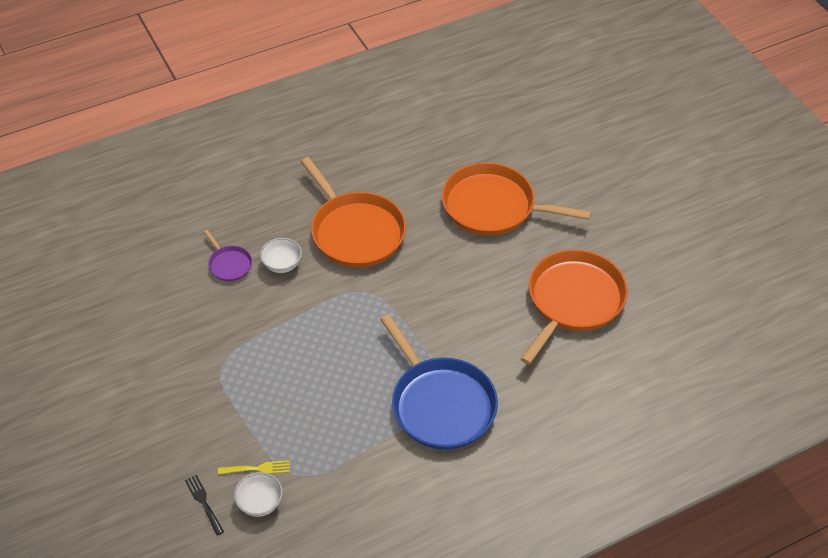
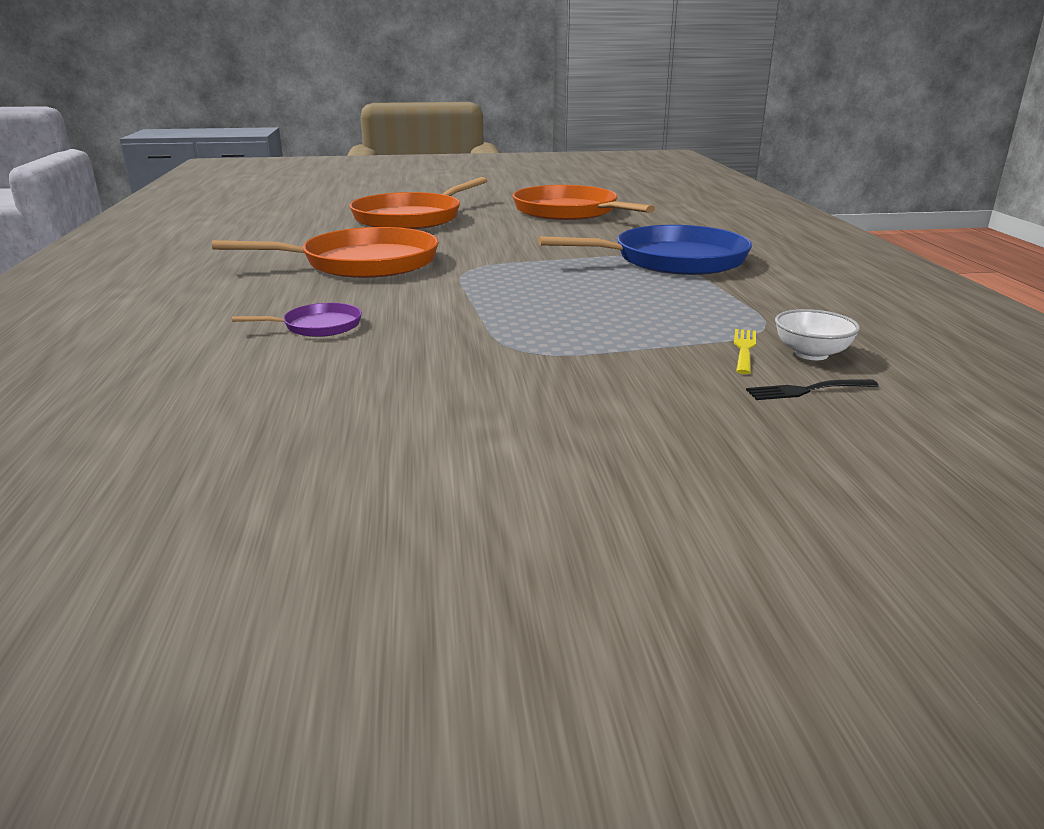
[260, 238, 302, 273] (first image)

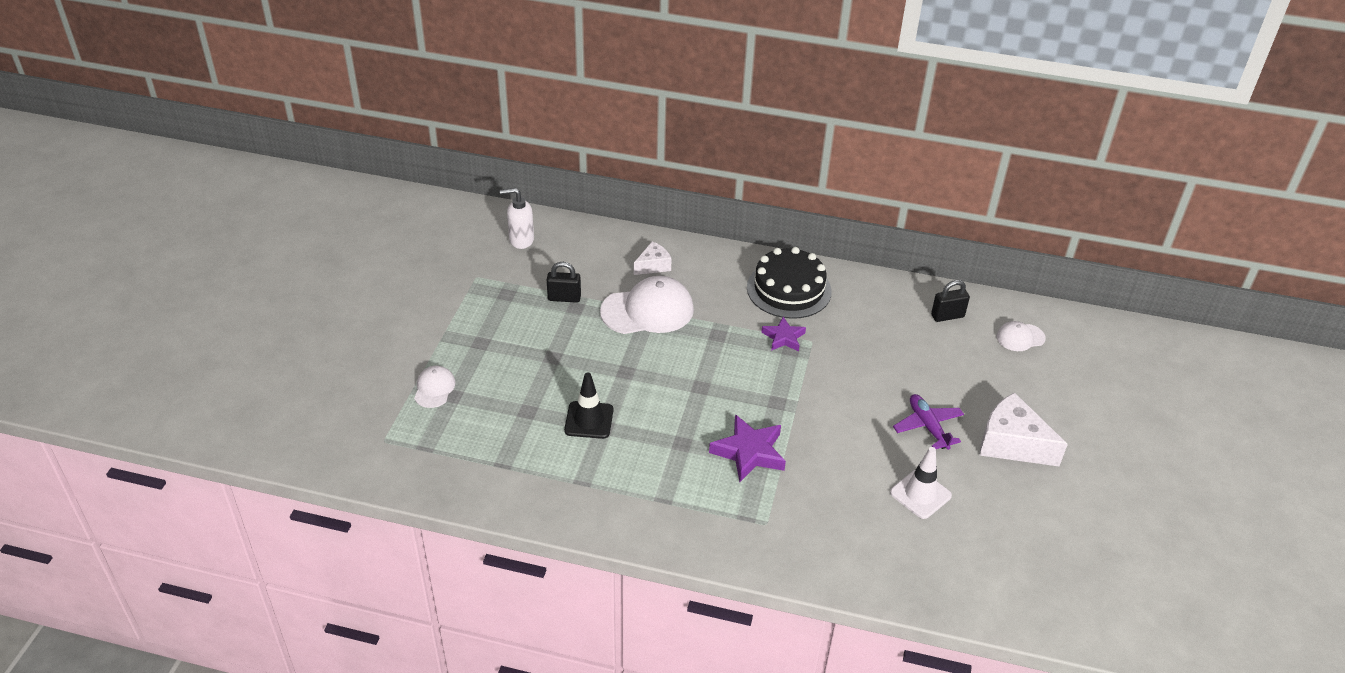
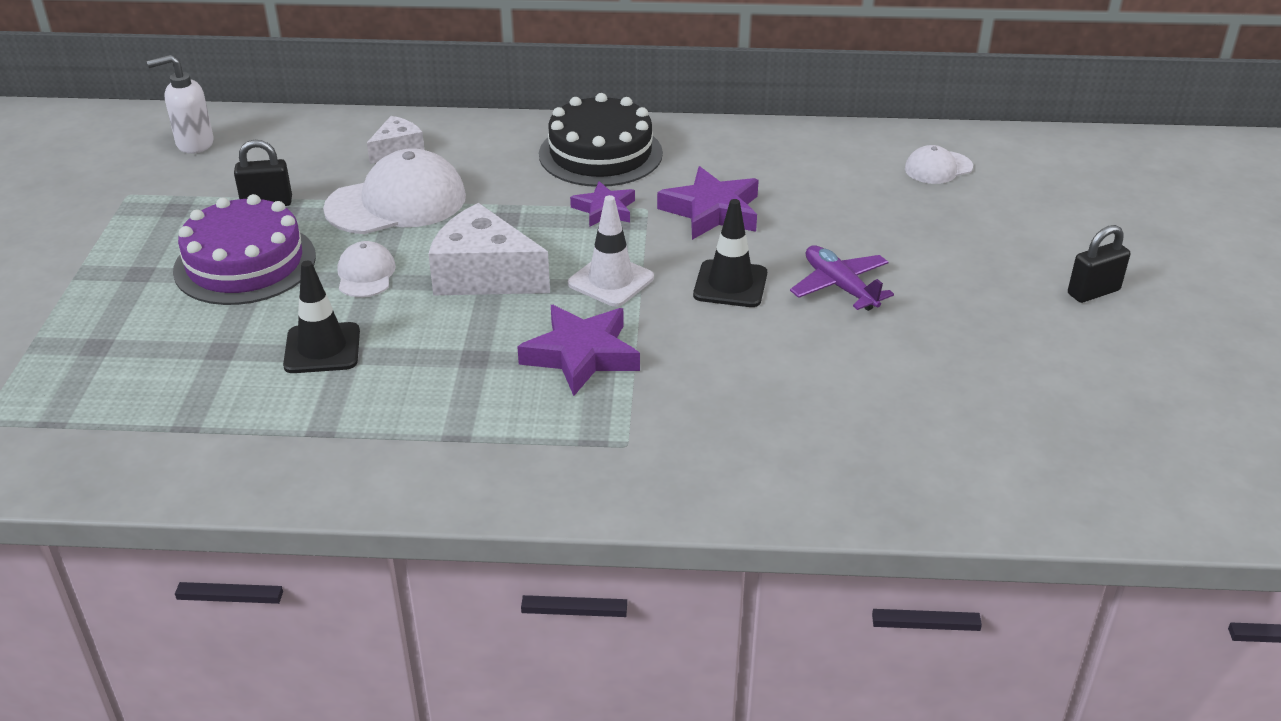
[338, 241, 396, 297]
[568, 195, 654, 307]
[1068, 225, 1130, 303]
[428, 203, 550, 296]
[173, 194, 316, 305]
[657, 166, 759, 240]
[693, 199, 767, 307]

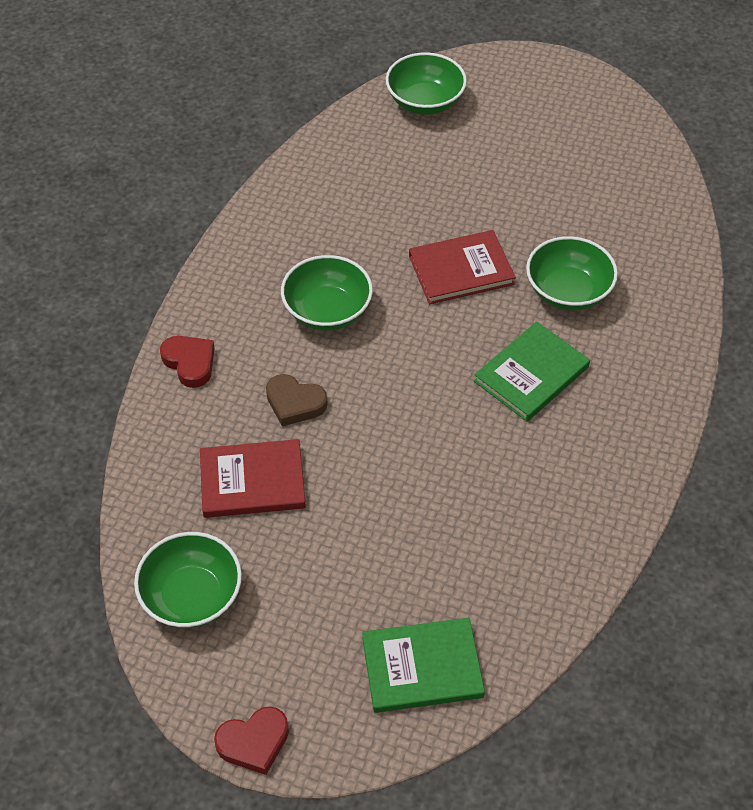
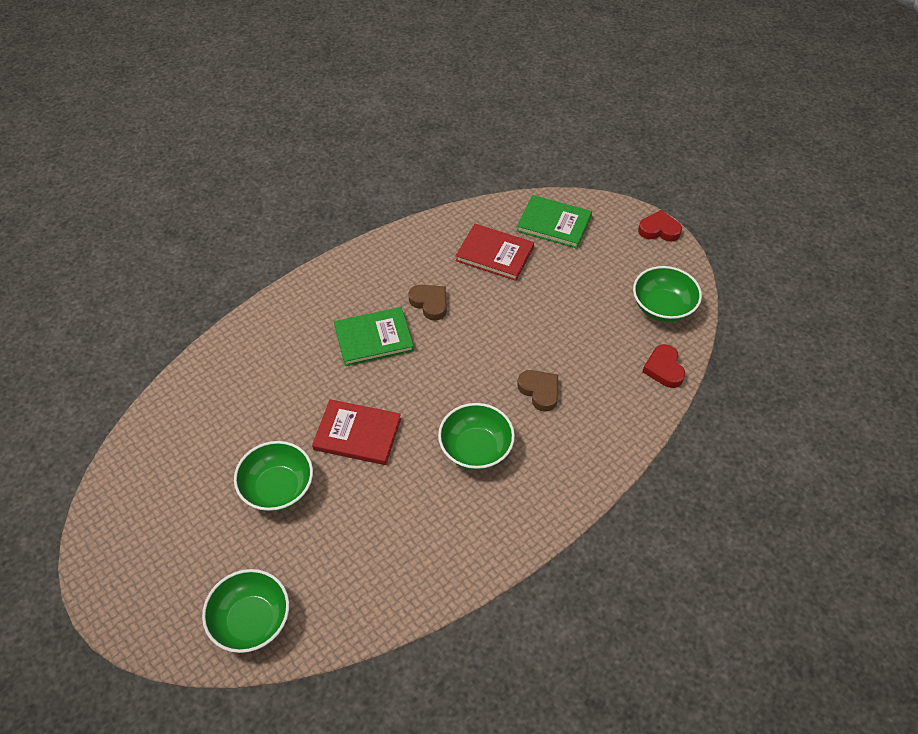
[643, 344, 685, 388]
[456, 224, 534, 281]
[234, 441, 313, 512]
[408, 285, 447, 321]

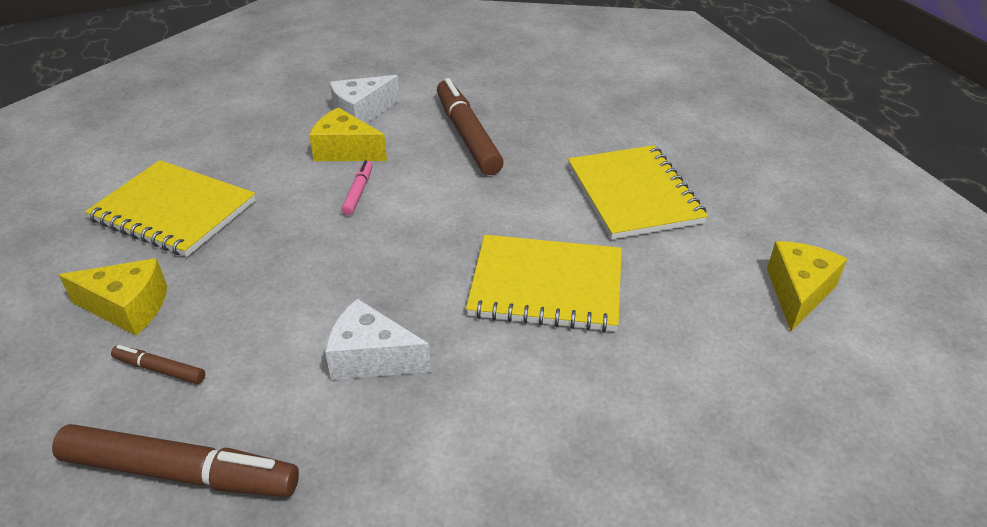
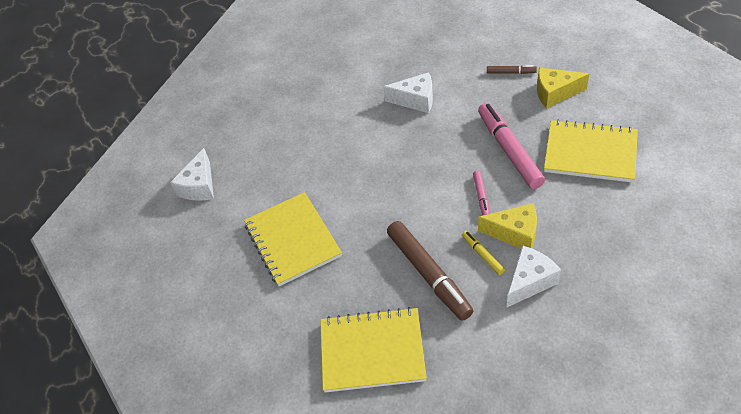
[52, 424, 299, 497] (first image)
[320, 307, 427, 392]
[170, 148, 214, 201]
[462, 231, 505, 275]
[478, 103, 545, 189]

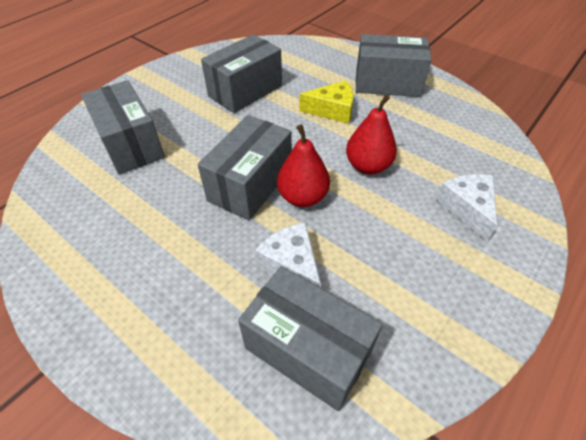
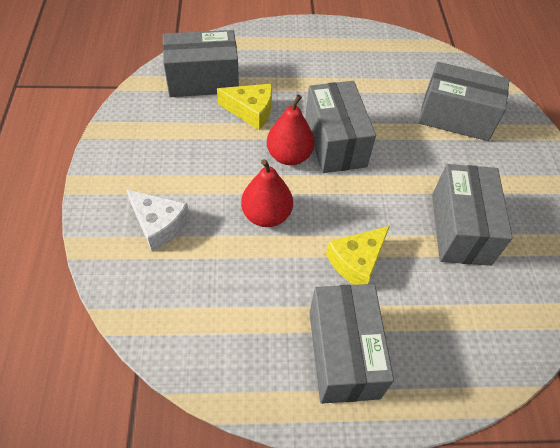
[217, 84, 272, 130]
[309, 284, 394, 404]

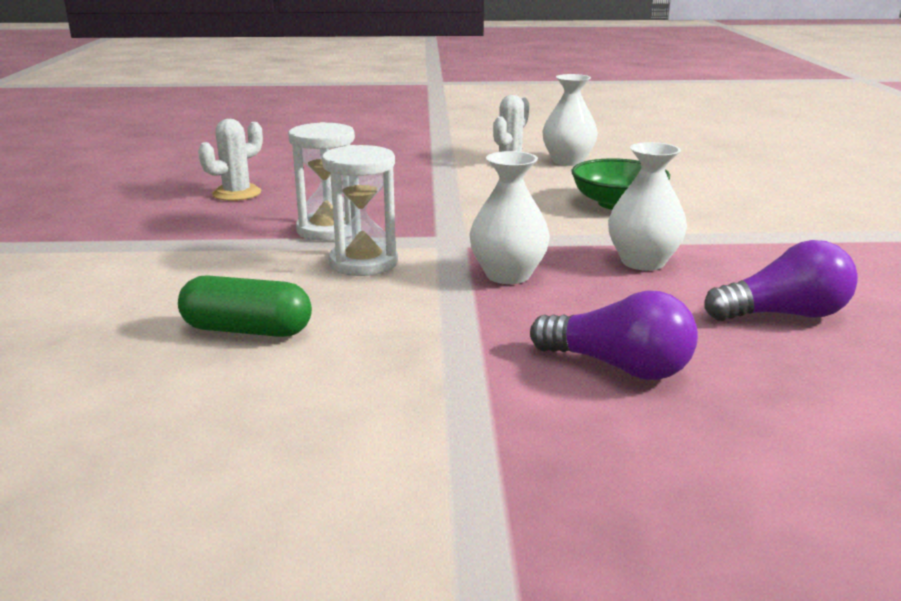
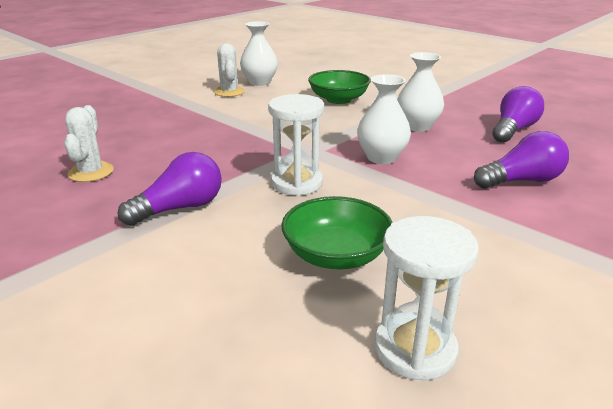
[281, 196, 393, 269]
[374, 216, 479, 381]
[118, 152, 222, 226]

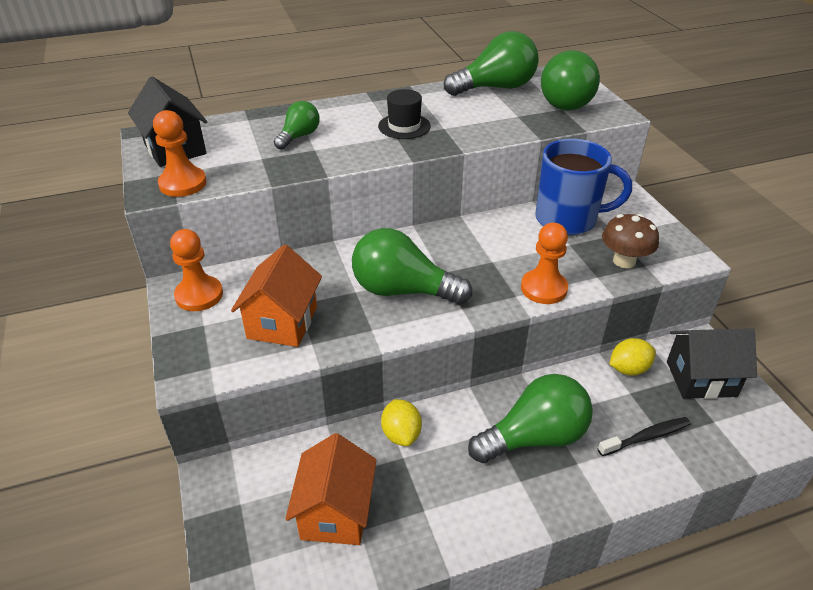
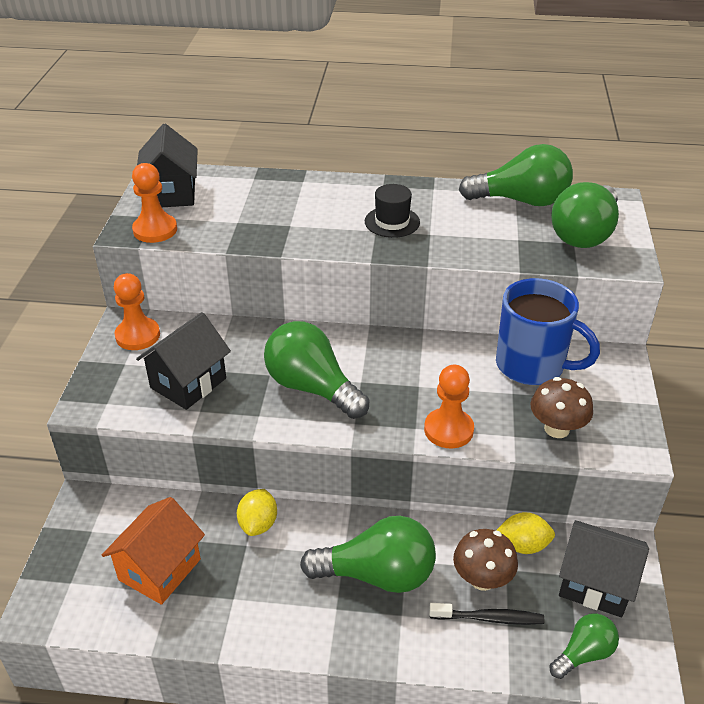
[136, 312, 231, 410]
[549, 613, 619, 679]
[453, 529, 518, 591]

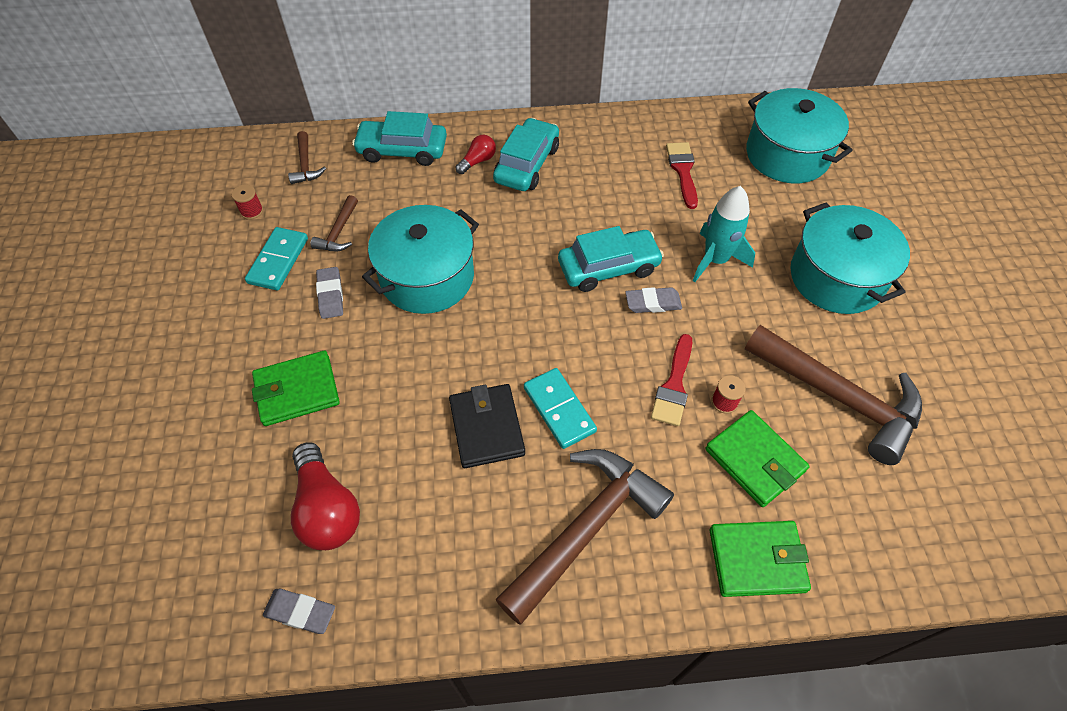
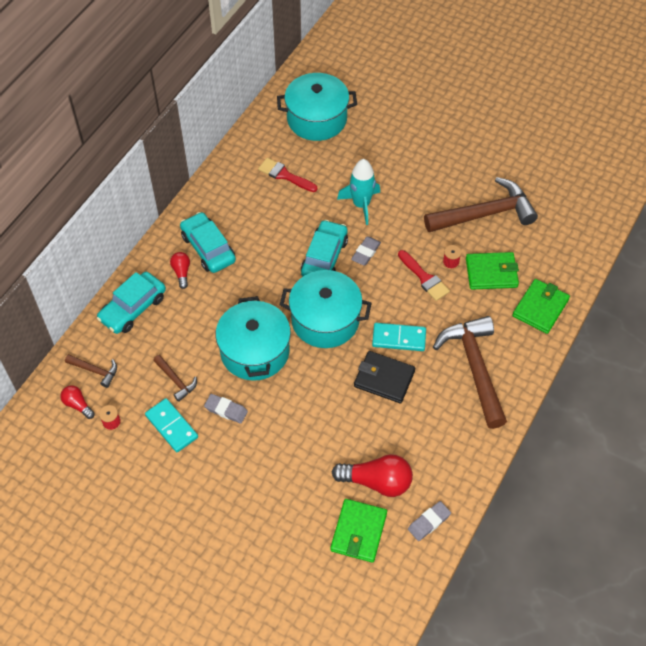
[330, 499, 387, 563]
[280, 270, 372, 348]
[60, 385, 95, 419]

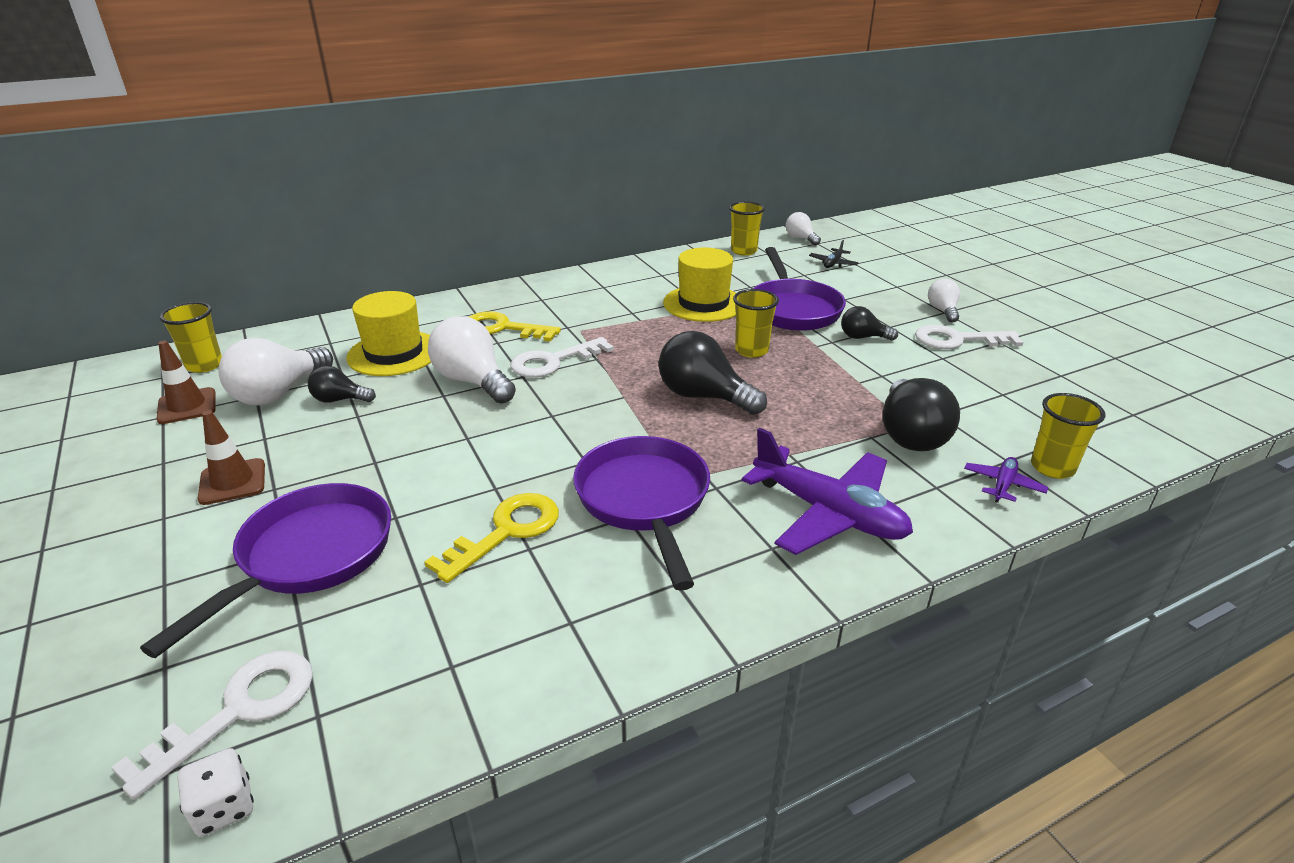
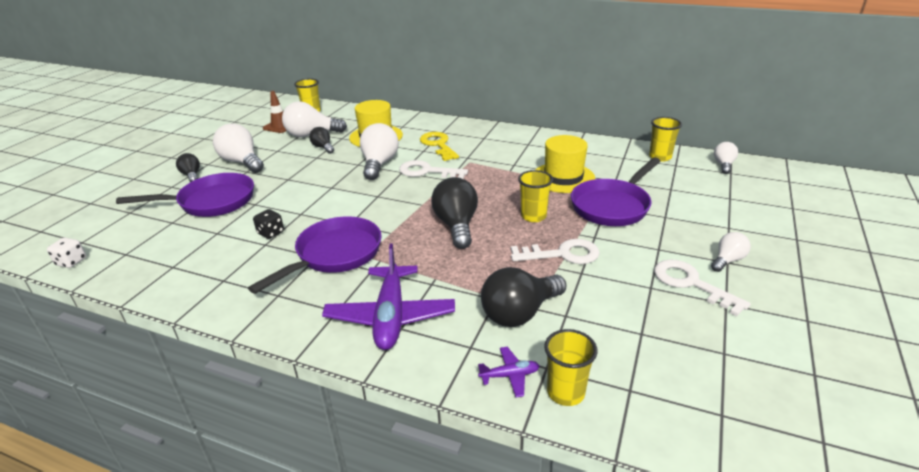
[511, 239, 600, 264]
[213, 123, 264, 173]
[253, 209, 284, 239]
[809, 240, 858, 268] (first image)
[176, 153, 200, 182]

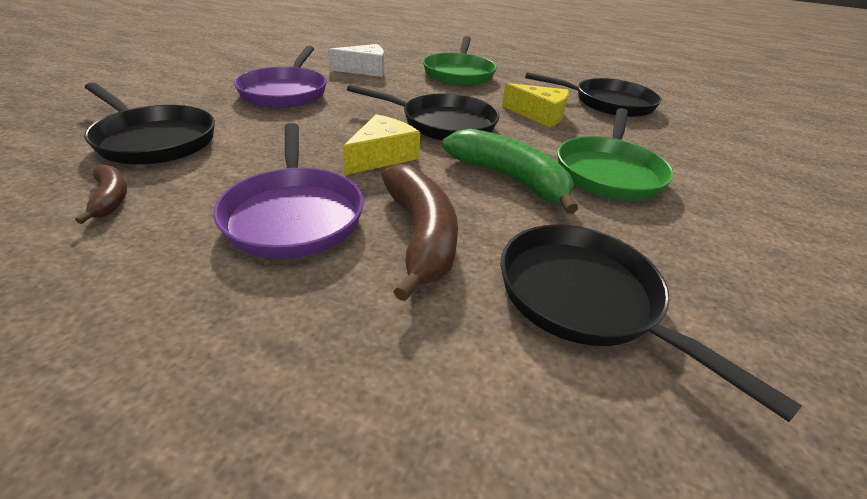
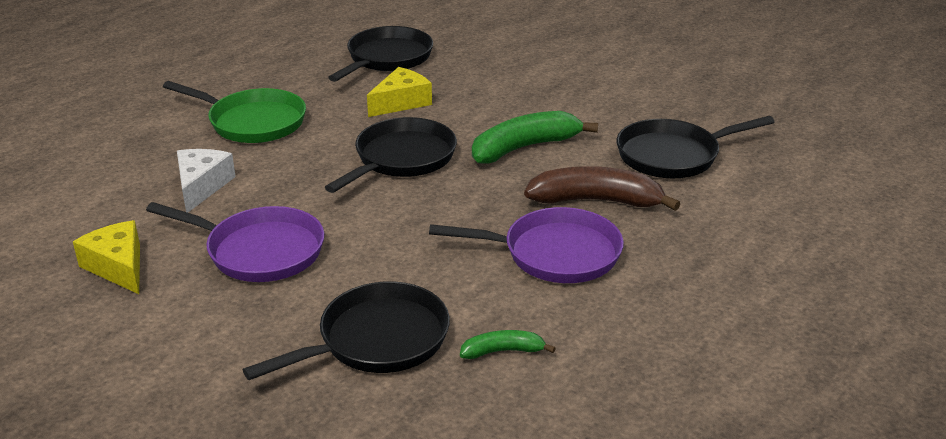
[460, 330, 556, 359]
[73, 220, 140, 294]
[557, 108, 674, 201] (first image)

